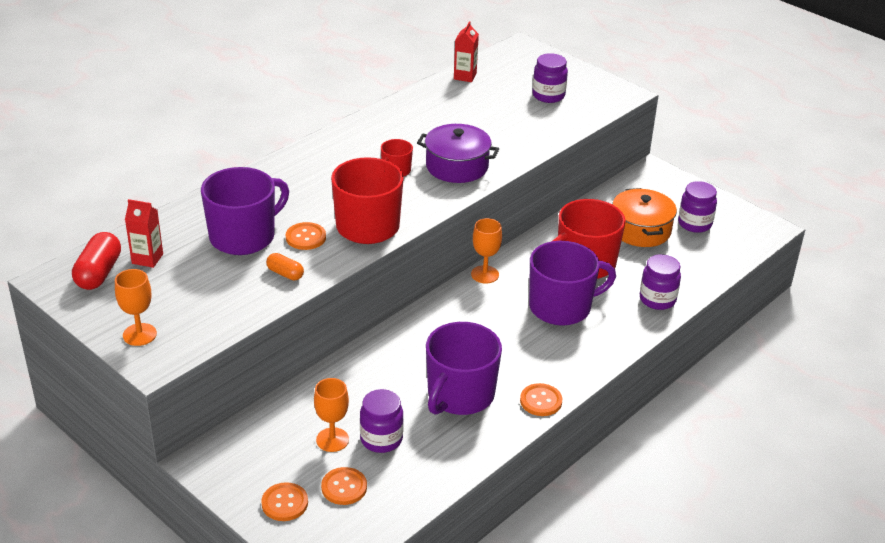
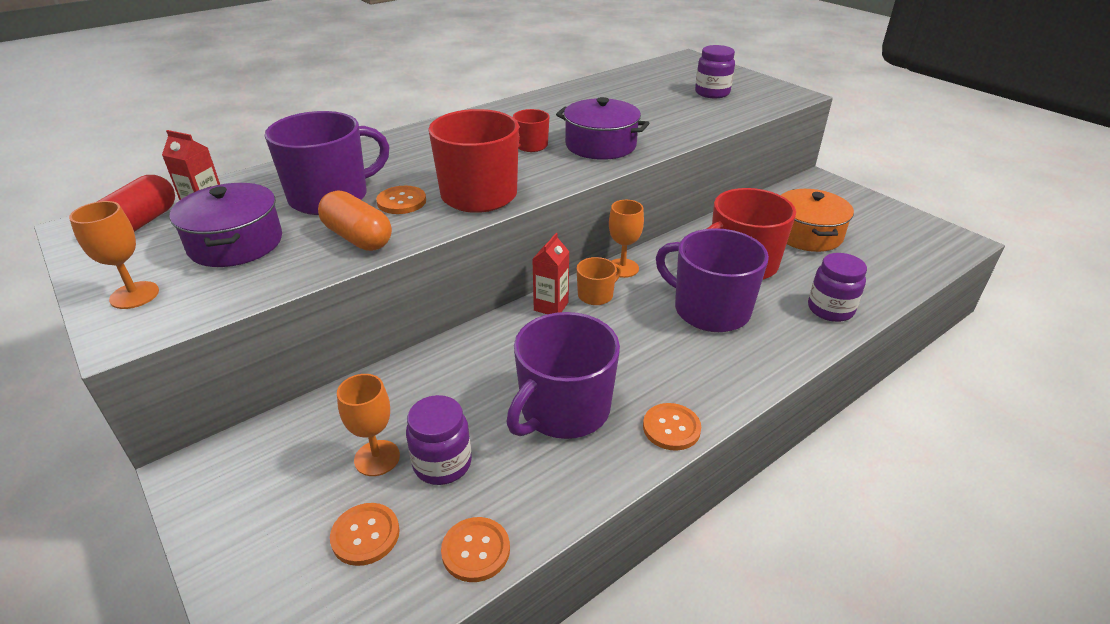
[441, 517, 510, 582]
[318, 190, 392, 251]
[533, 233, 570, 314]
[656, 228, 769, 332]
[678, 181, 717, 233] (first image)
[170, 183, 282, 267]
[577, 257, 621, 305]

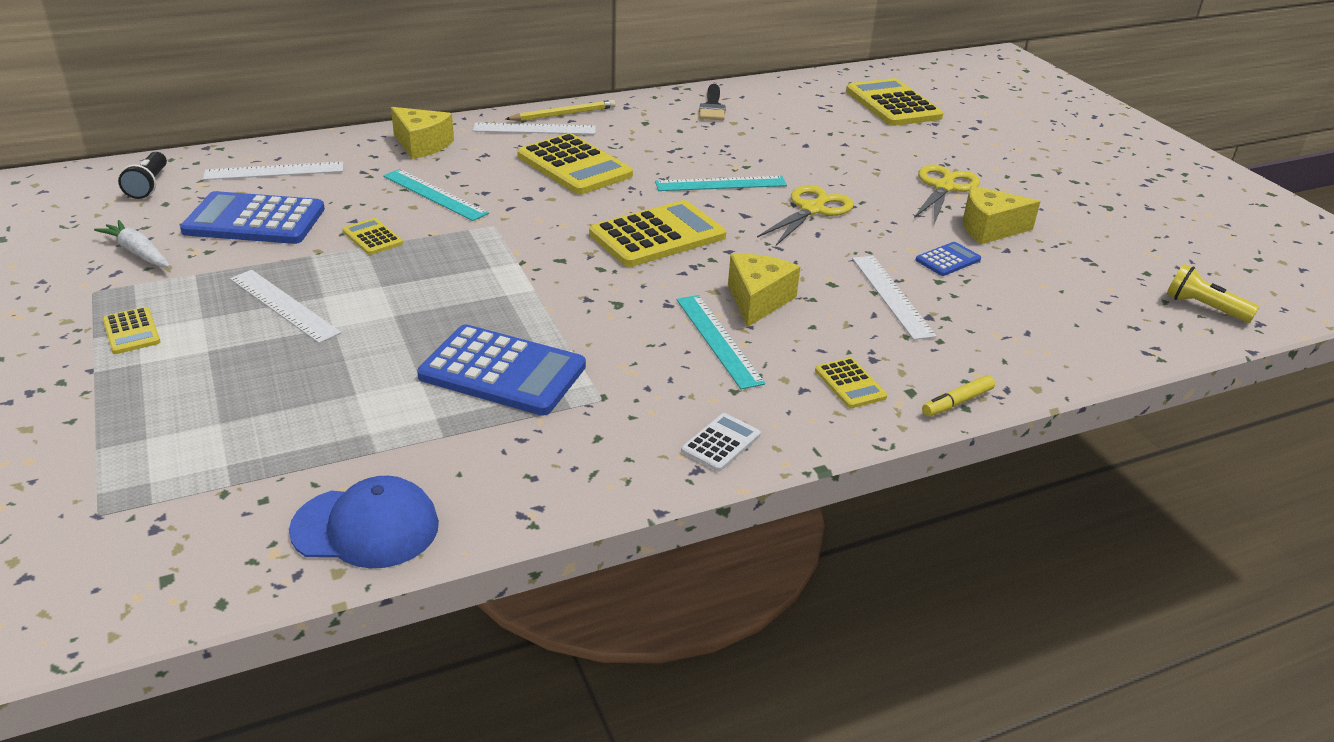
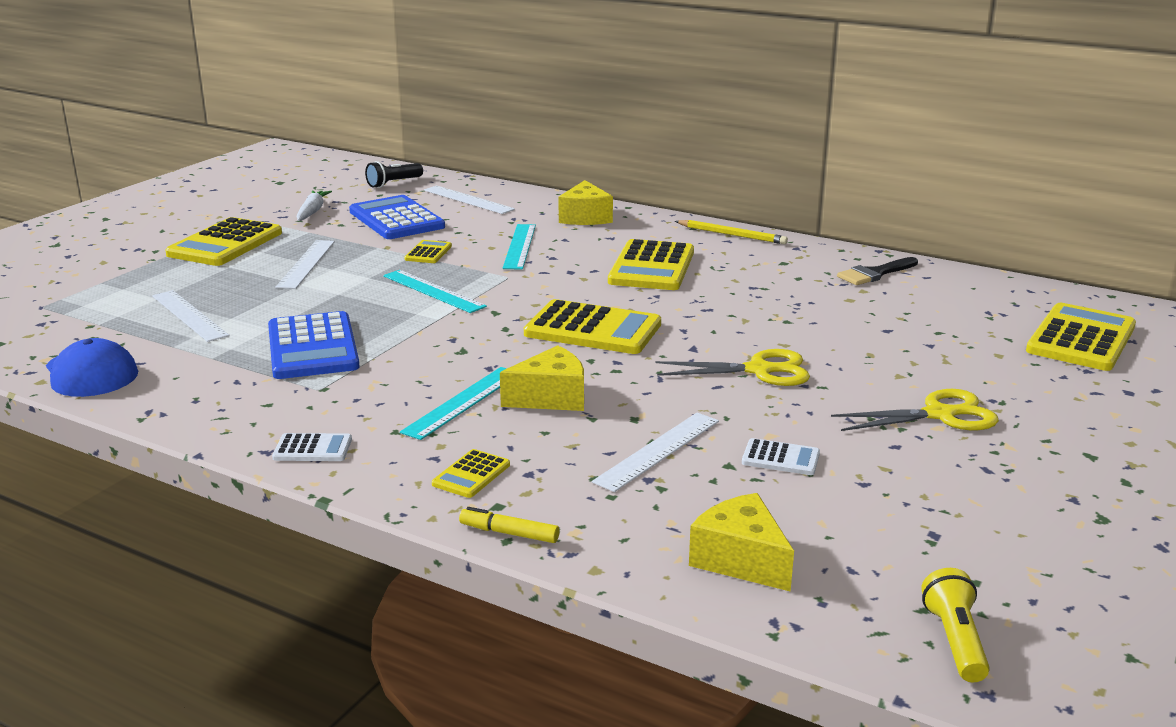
[165, 217, 282, 266]
[152, 290, 229, 342]
[383, 270, 487, 313]
[742, 438, 820, 475]
[689, 493, 794, 592]

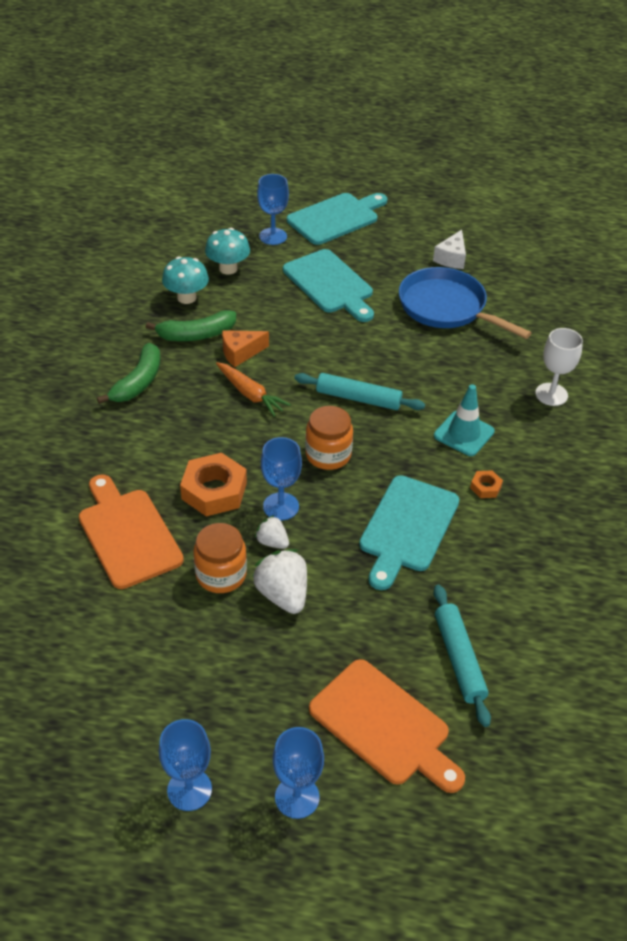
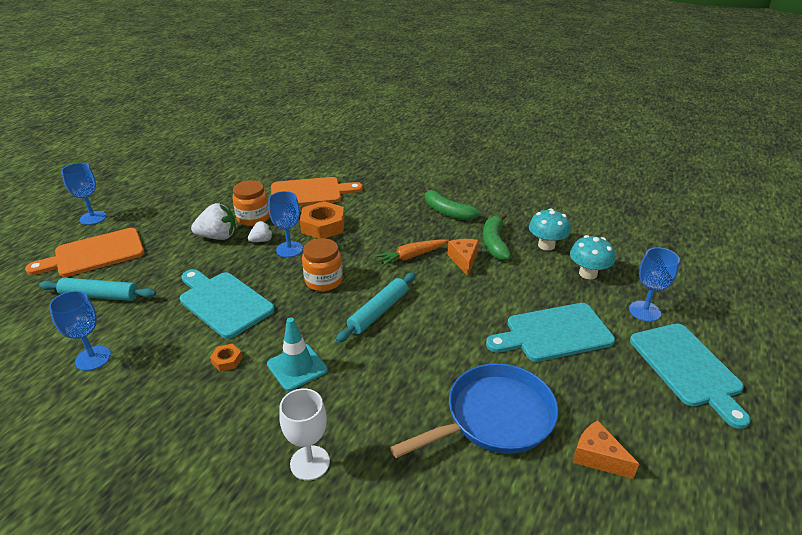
[49, 291, 111, 371]
[573, 420, 639, 479]

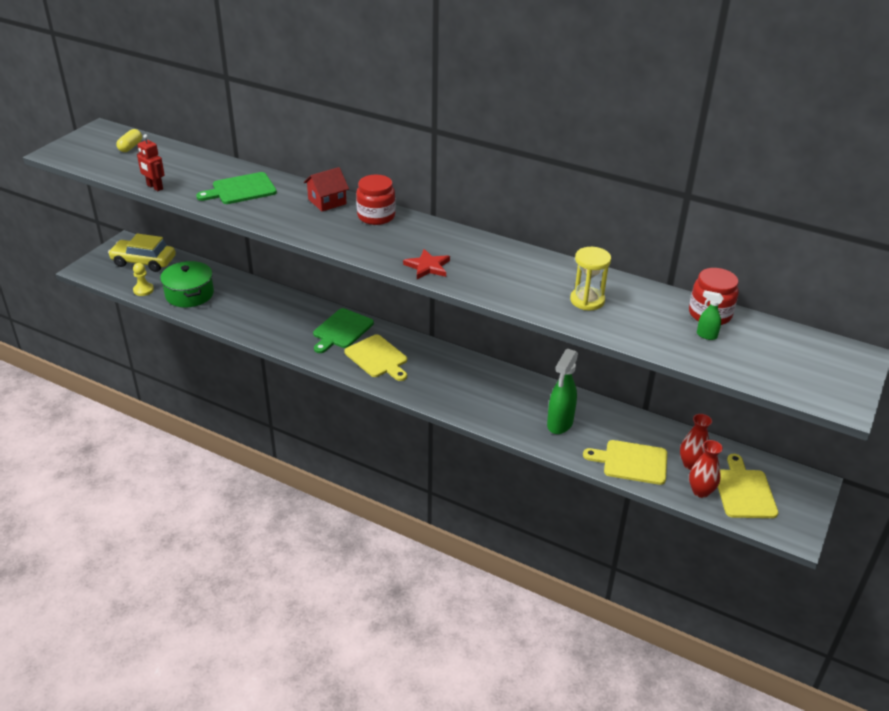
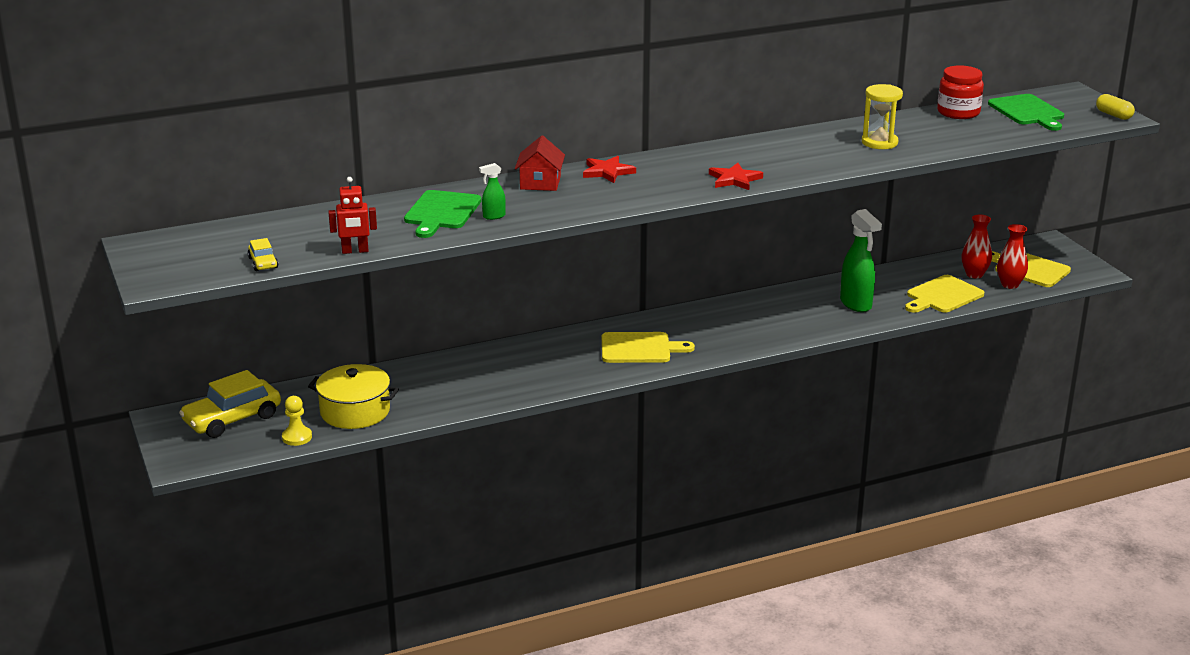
[1096, 94, 1135, 120]
[308, 364, 399, 429]
[988, 94, 1064, 131]
[583, 156, 636, 183]
[479, 163, 506, 220]
[247, 238, 278, 271]

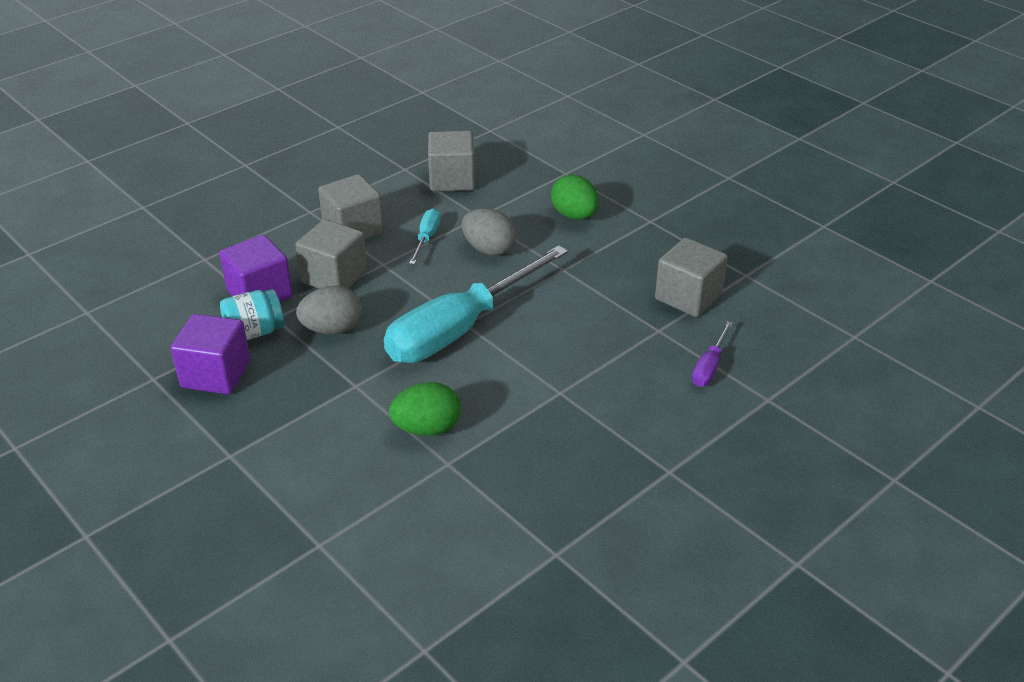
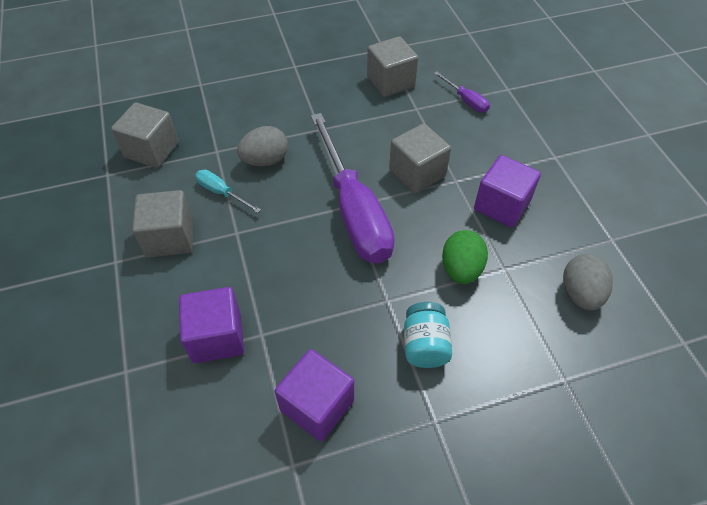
[404, 302, 452, 368]
[389, 123, 451, 193]
[563, 254, 613, 310]
[311, 113, 395, 263]
[551, 174, 599, 220] (first image)
[474, 155, 541, 228]

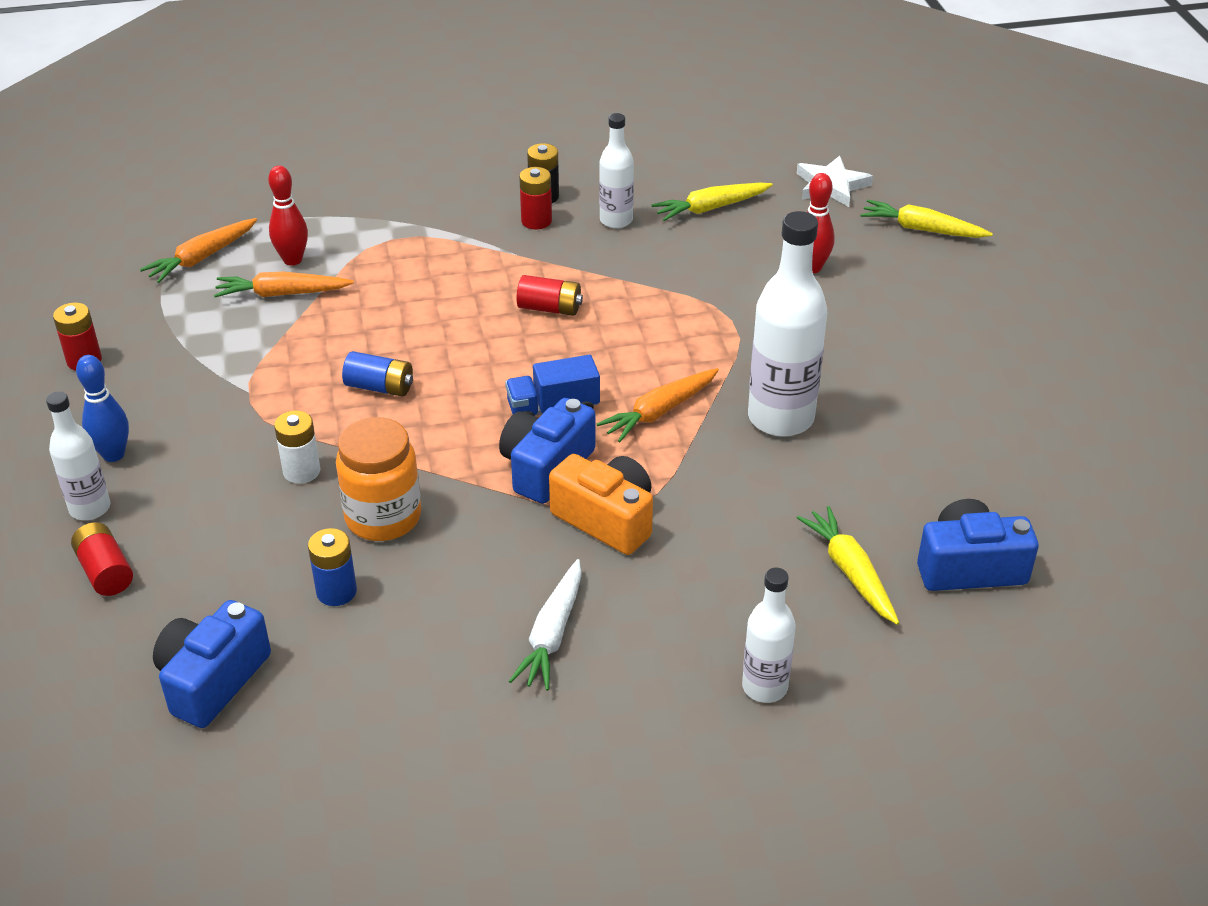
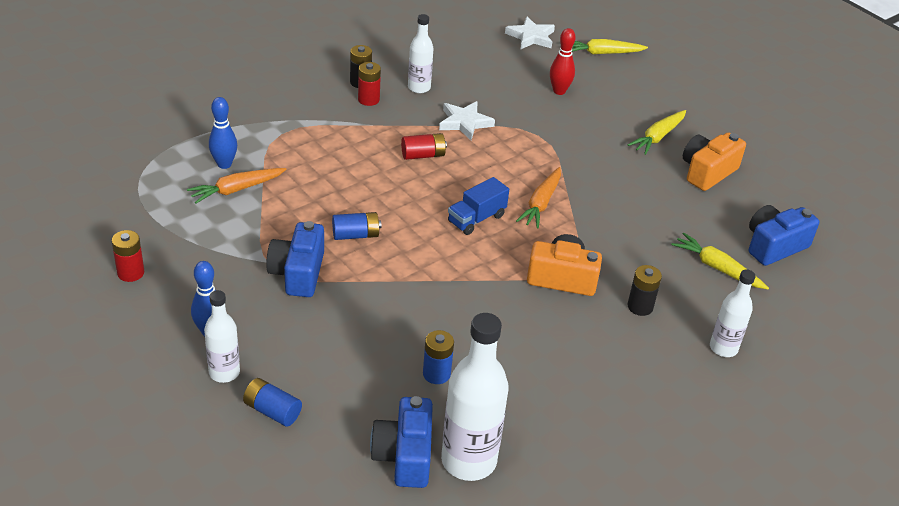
[243, 378, 302, 427]
[140, 218, 257, 283] (first image)
[209, 97, 237, 169]
[274, 411, 320, 484] (first image)
[336, 417, 421, 541] (first image)
[266, 221, 324, 297]
[509, 559, 582, 691] (first image)
[628, 110, 686, 155]
[441, 313, 509, 481]
[439, 101, 495, 140]
[627, 265, 662, 316]
[683, 132, 746, 191]

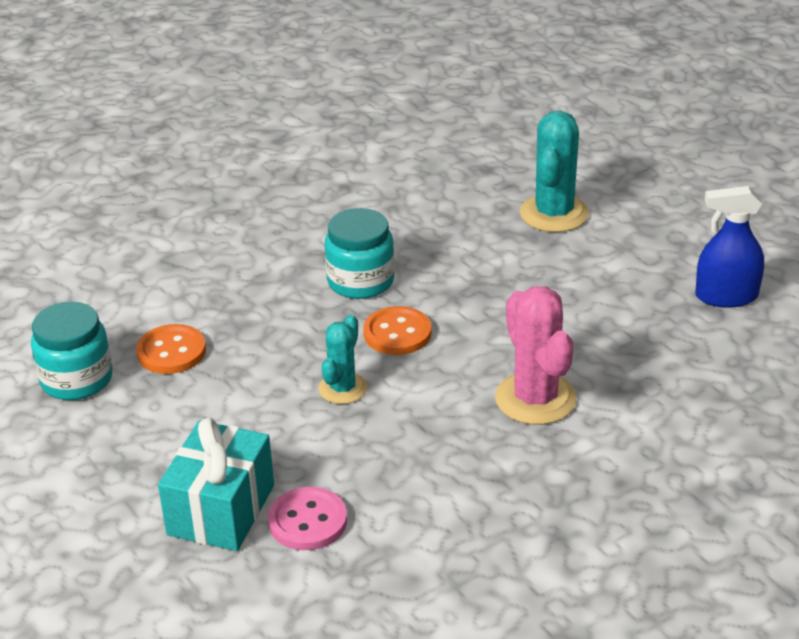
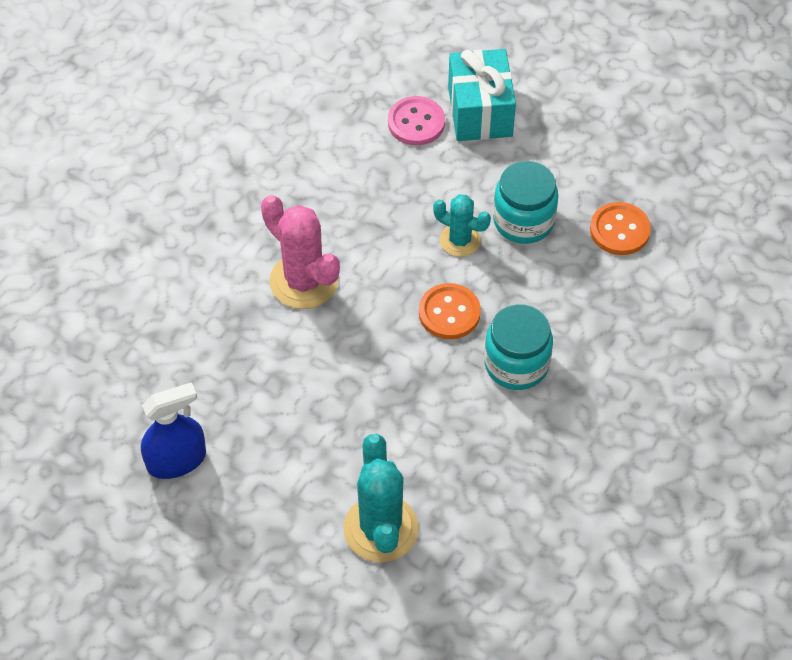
[493, 161, 558, 244]
[433, 194, 491, 257]

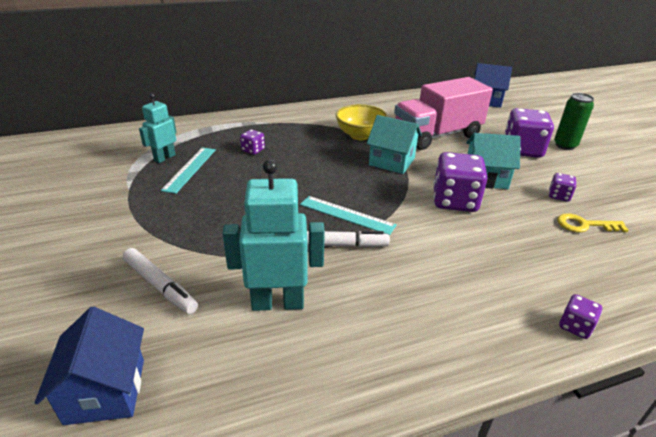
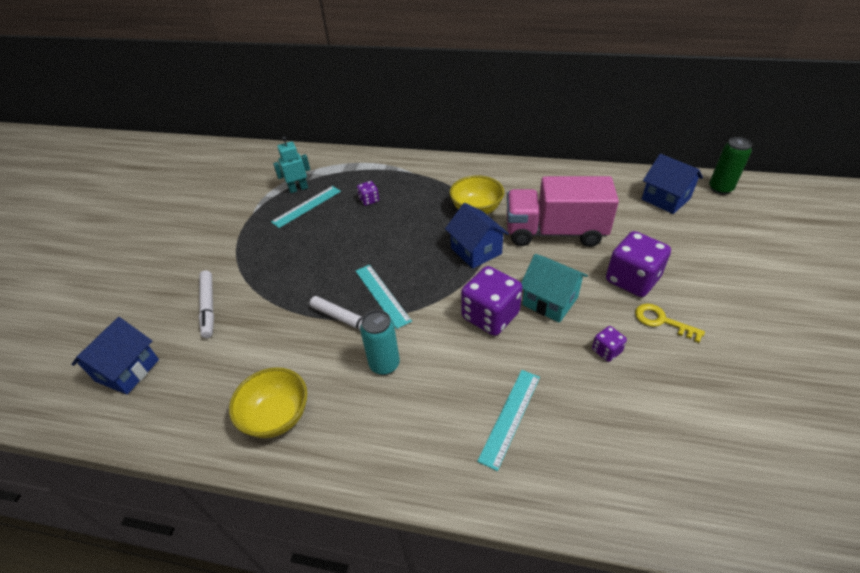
[222, 159, 325, 311] (first image)
[445, 203, 509, 269]
[709, 137, 752, 195]
[635, 303, 705, 343]
[559, 294, 602, 339] (first image)
[229, 367, 307, 438]
[360, 310, 400, 375]
[477, 370, 540, 471]

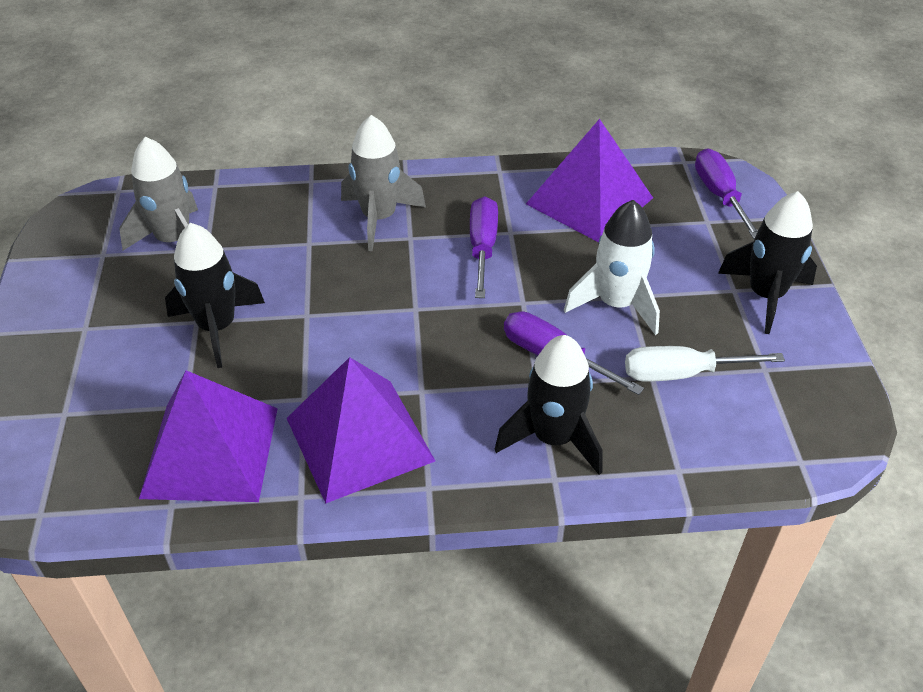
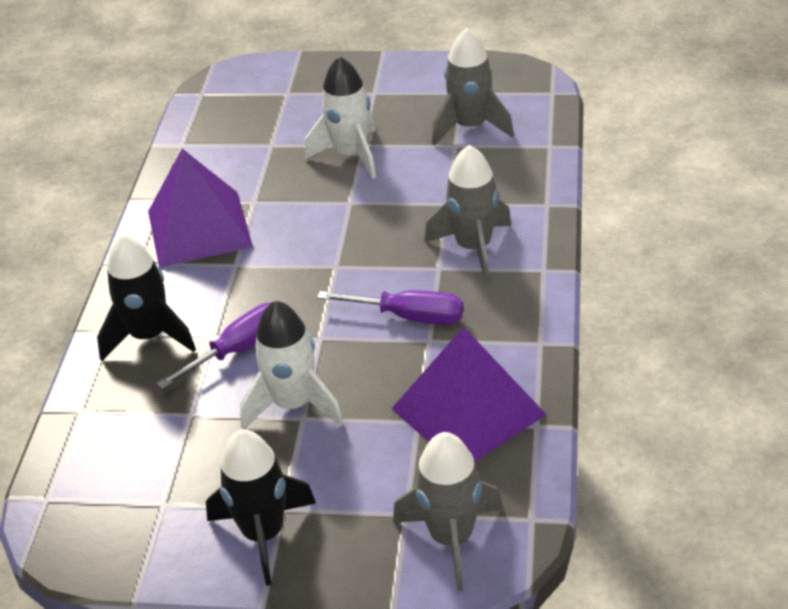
[139, 370, 278, 502] (first image)
[305, 56, 376, 179]
[625, 346, 785, 382] (first image)
[393, 432, 503, 591]

